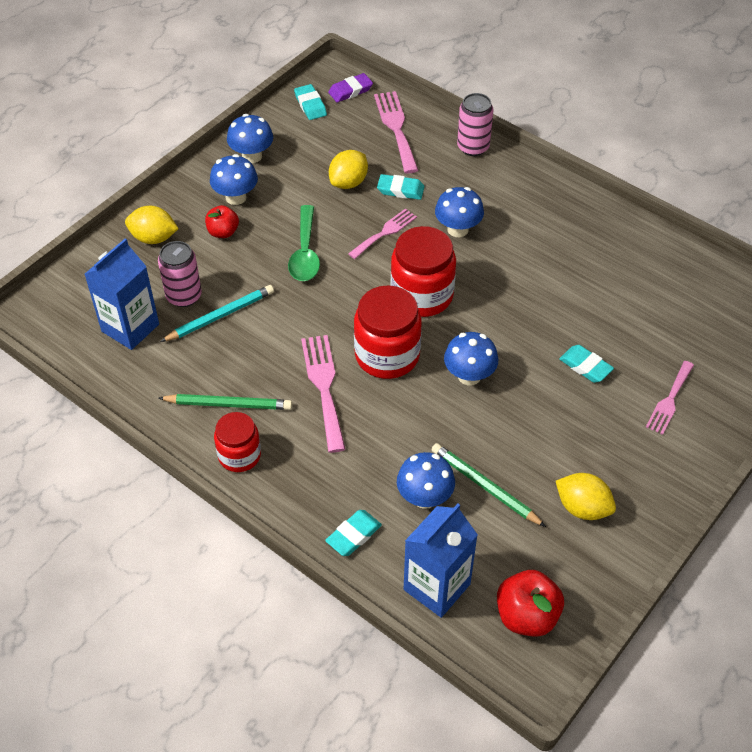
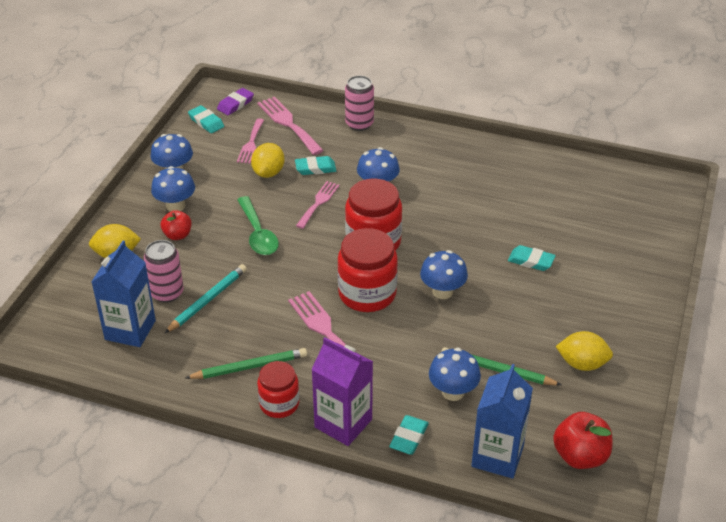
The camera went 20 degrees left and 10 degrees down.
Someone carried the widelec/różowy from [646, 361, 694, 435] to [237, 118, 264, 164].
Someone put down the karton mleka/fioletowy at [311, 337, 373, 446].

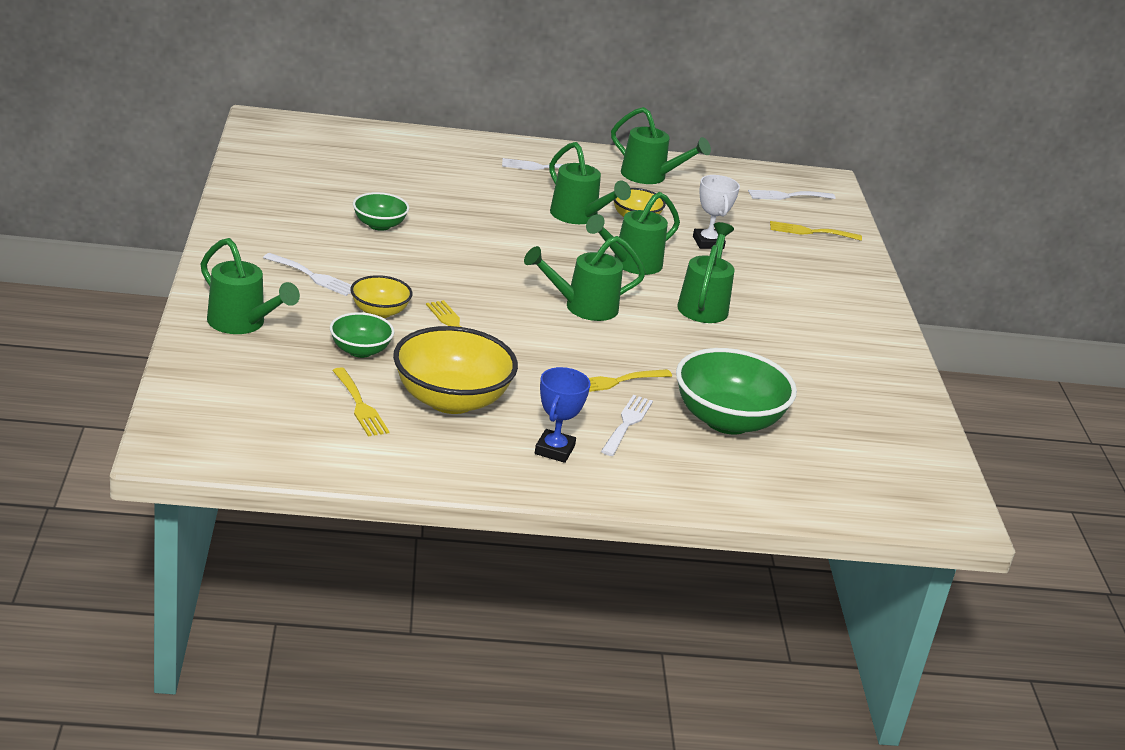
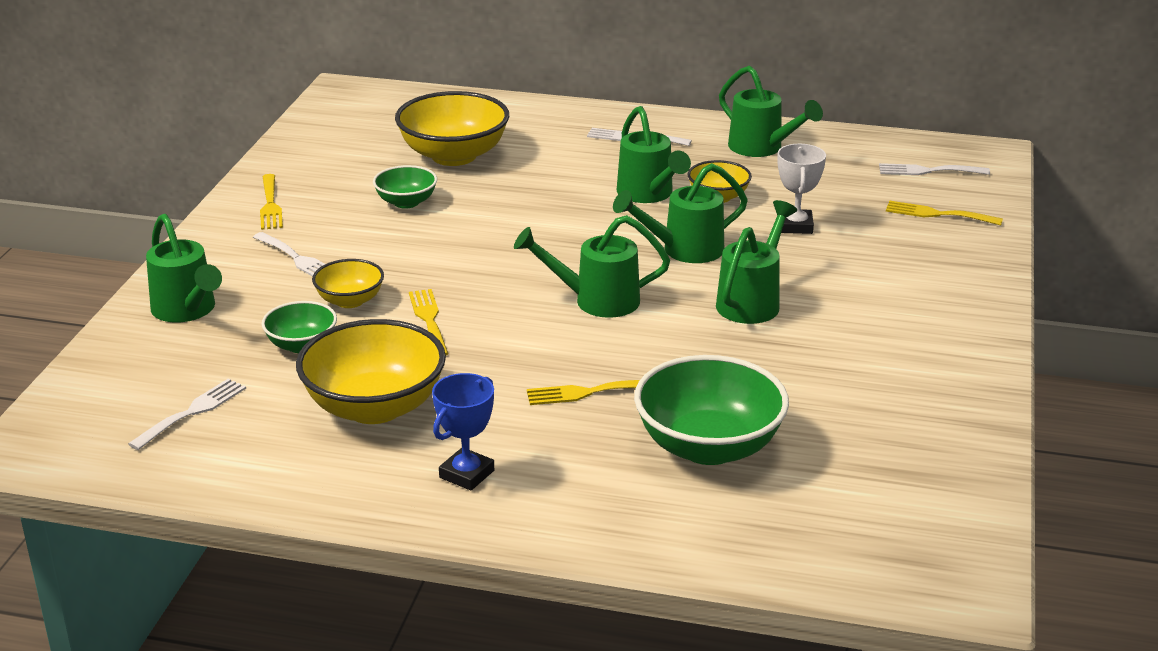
The camera went 20 degrees right and 0 degrees up.
Someone carried the widelec/żółty from [332, 367, 390, 437] to [260, 174, 283, 230].
Someone carried the widelec/biały from [601, 395, 653, 456] to [128, 378, 246, 450].
Someone put down the miska/żółty at [395, 91, 509, 166].

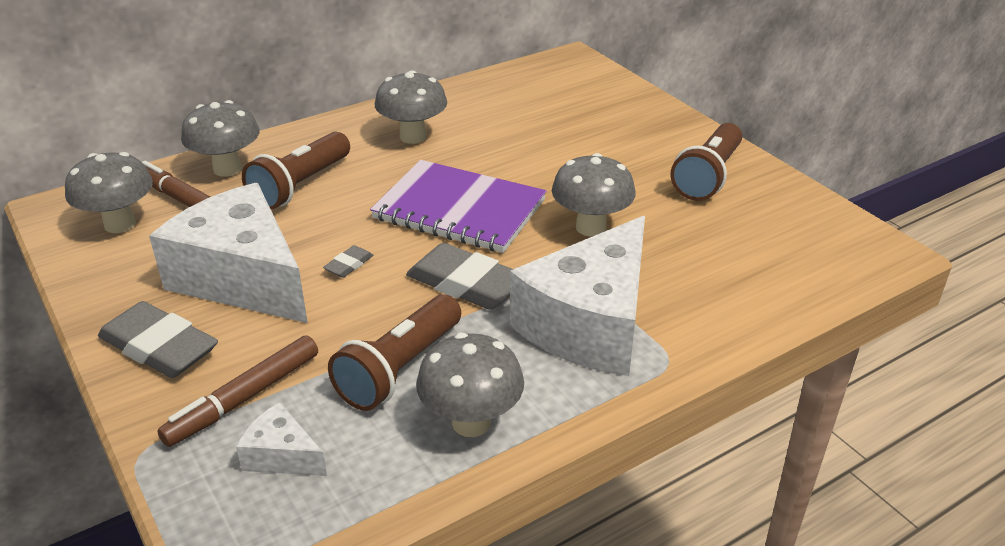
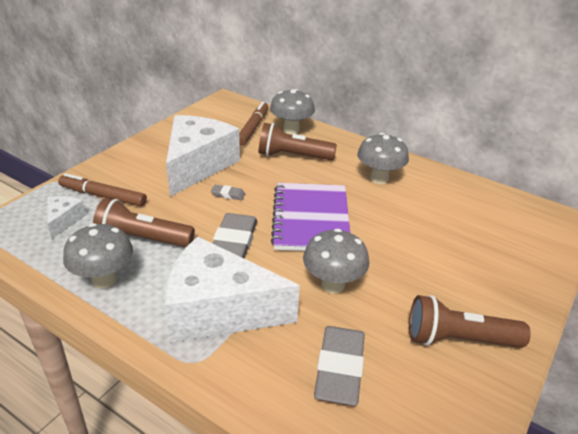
The camera went 65 degrees right and 0 degrees up.
Someone took away the grzyb/szary at [65, 152, 153, 233].
Someone carried the gumka do mazania/szary from [98, 301, 218, 378] to [314, 326, 365, 406].

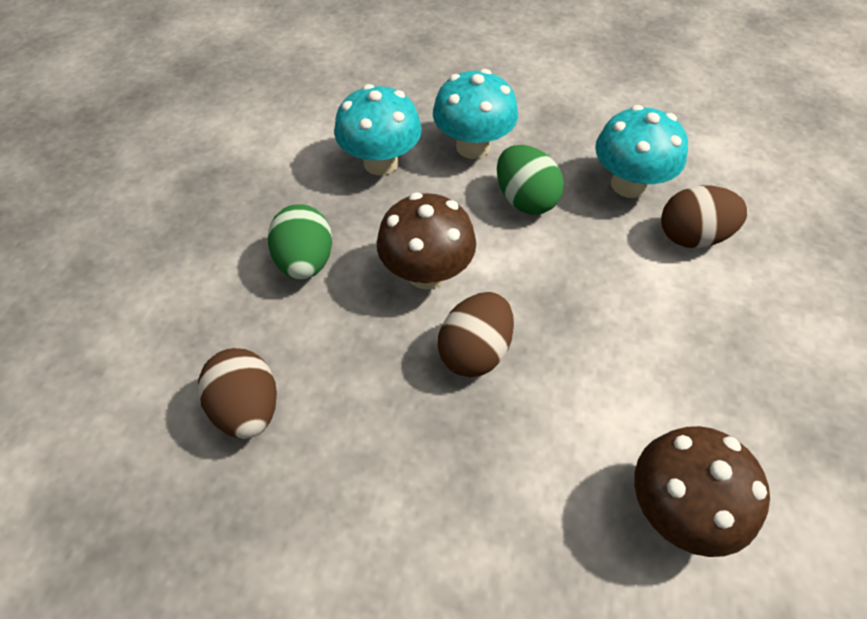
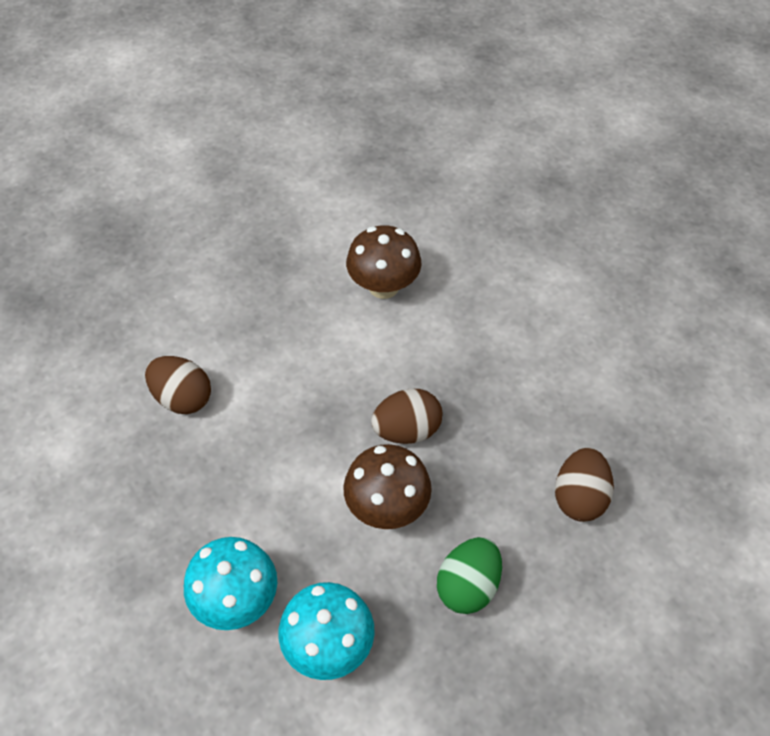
The camera went 140 degrees left and 0 degrees up.
Someone took away the jajko/zielony at [497, 145, 564, 215].
Someone took away the grzyb/turkusowy at [595, 105, 688, 198].

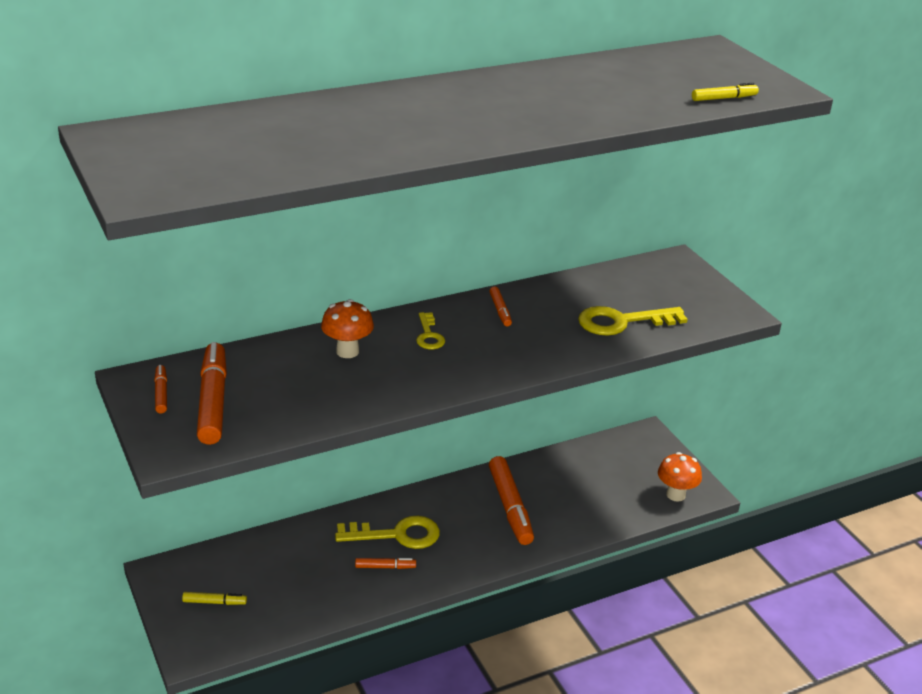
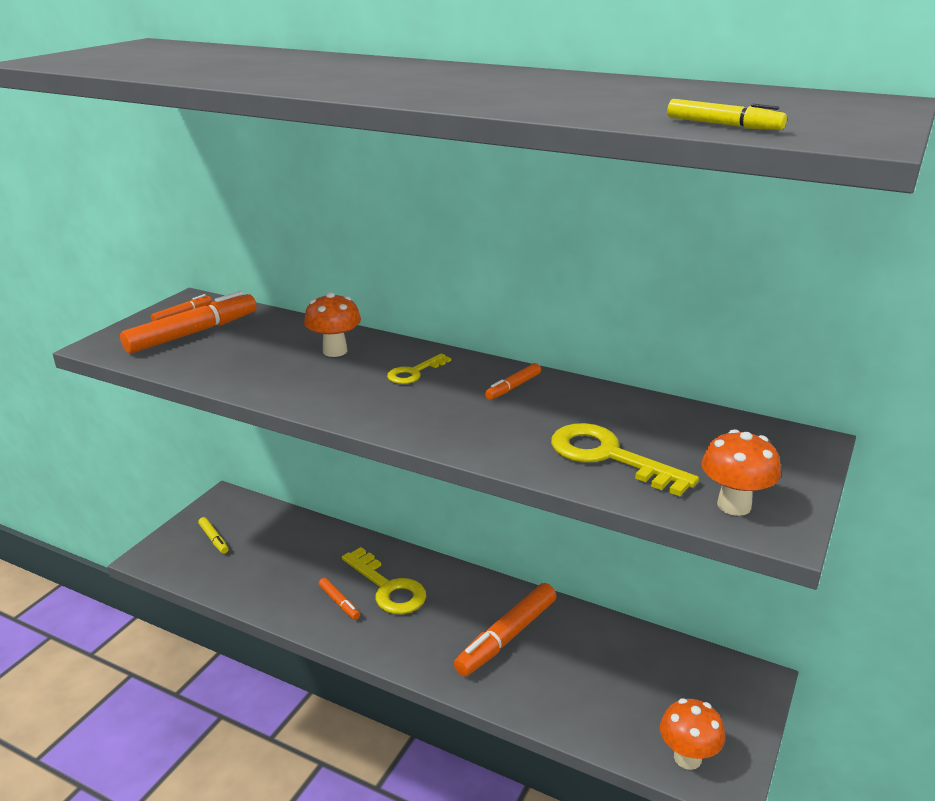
The camera went 55 degrees right and 5 degrees down.
Someone put down the grzyb/pomarańczowy at [701, 429, 781, 516].

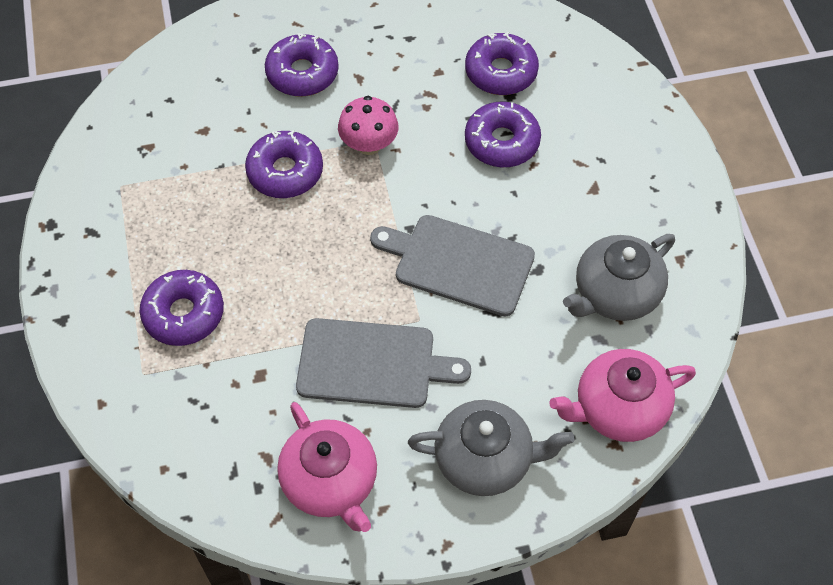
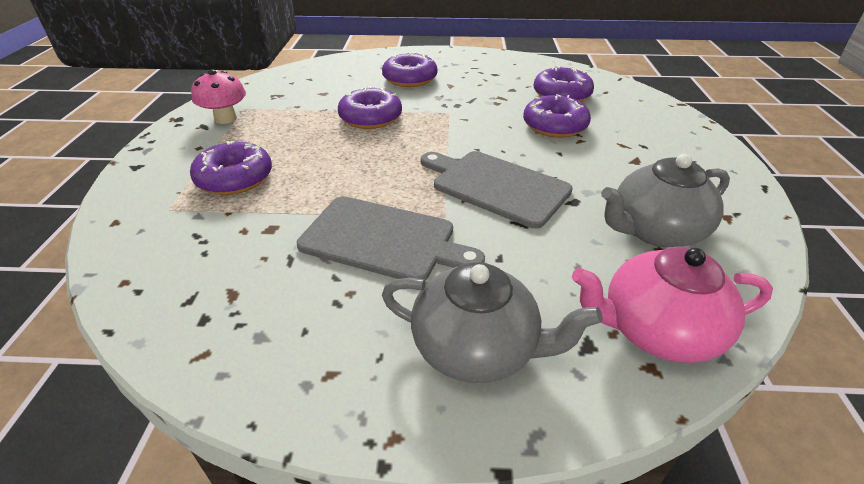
The camera went 15 degrees right and 20 degrees down.
Someone took away the imbryk/różowy at [277, 402, 377, 532].
Someone carried the grzyb/różowy from [338, 96, 399, 155] to [191, 69, 246, 124].

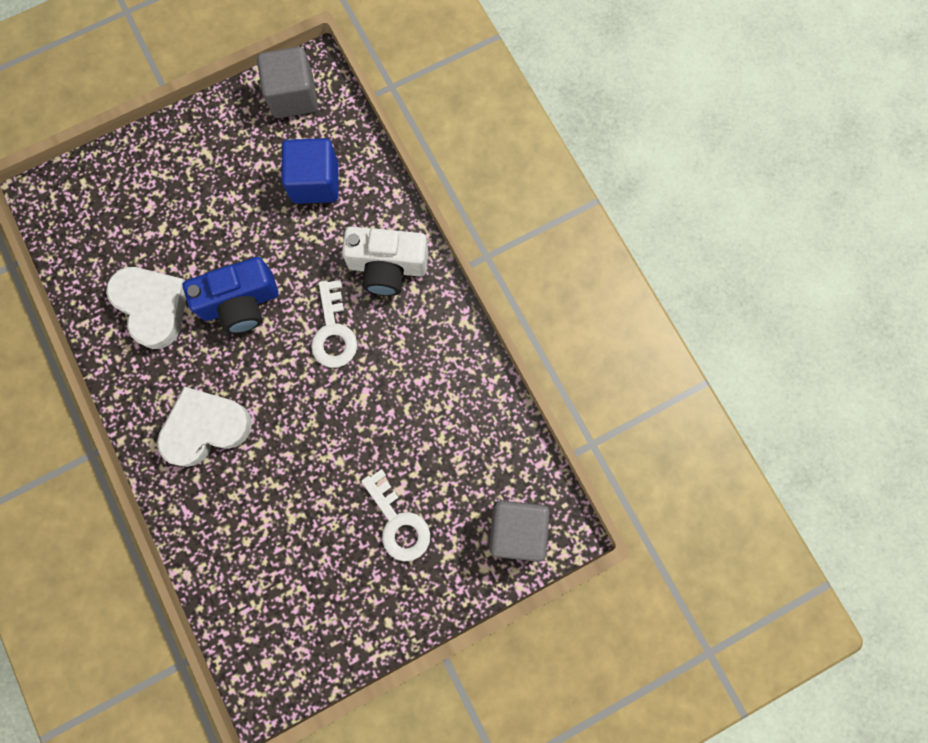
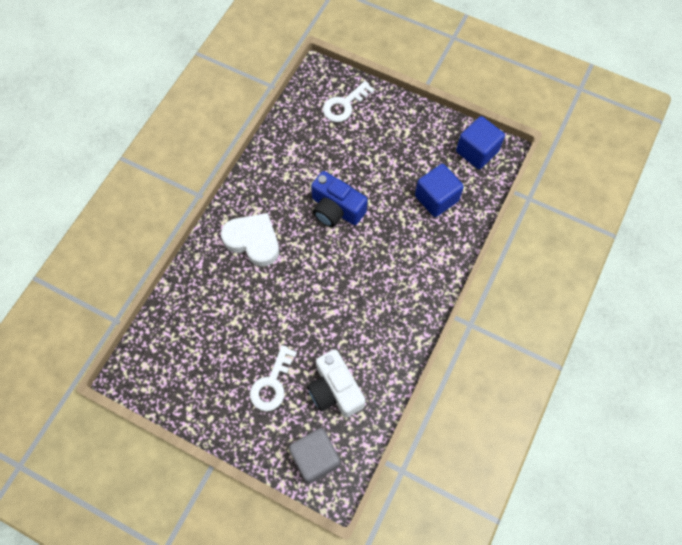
The camera went 55 degrees right and 10 degrees down.
Someone took away the serce/biały at [106, 267, 186, 349].
Someone repainted the sześcian/szary at [257, 47, 318, 118], which became the sześcian/niebieski at [456, 116, 505, 169].
Someone carried the klucz/biały from [311, 280, 357, 368] to [323, 81, 375, 122].
Someone carried the aparat fotograficzny/biały from [342, 227, 428, 296] to [307, 349, 366, 417].

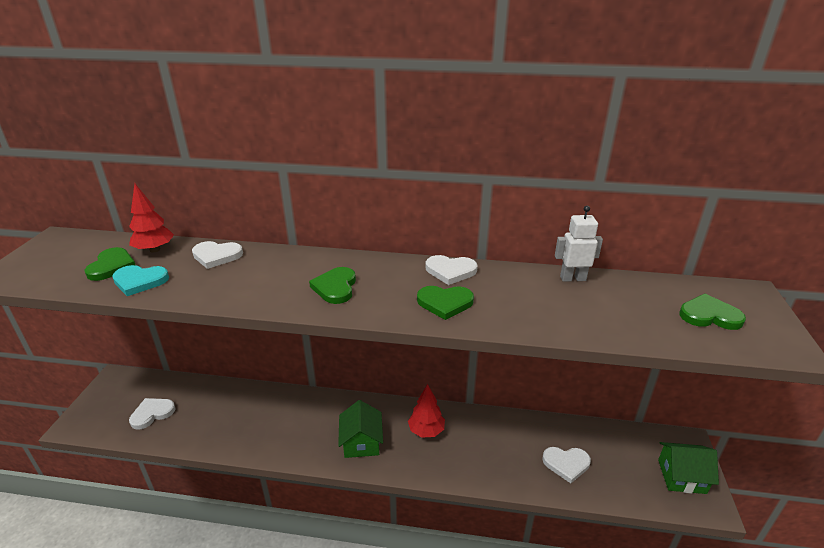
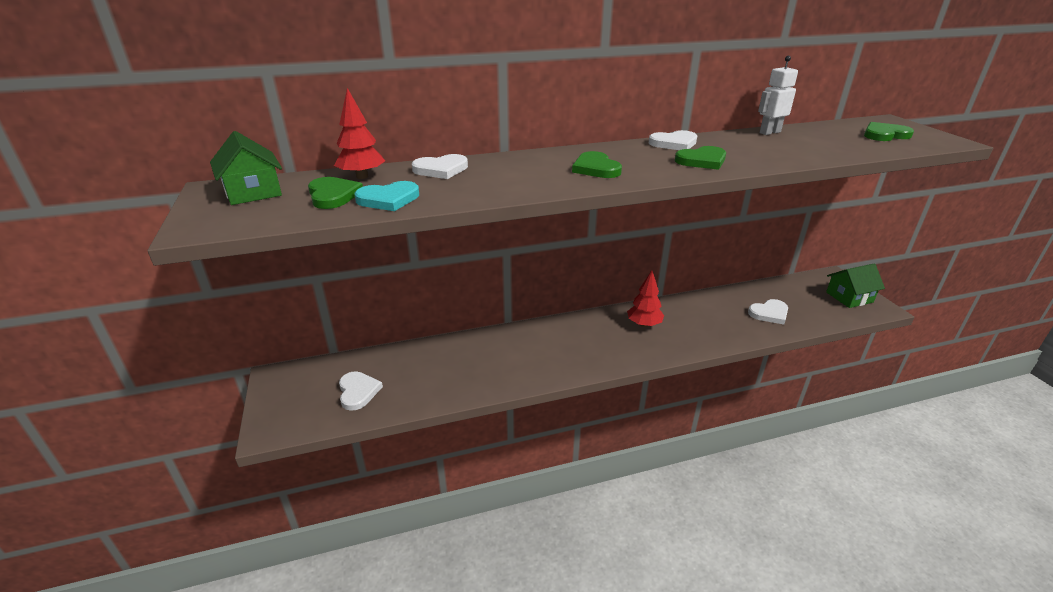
The camera went 25 degrees left and 0 degrees up.
Someone rotated the serce/biały at [129, 398, 175, 430] by 135 degrees clockwise.
Someone carried the domek/zielony from [338, 400, 383, 458] to [210, 131, 282, 205].

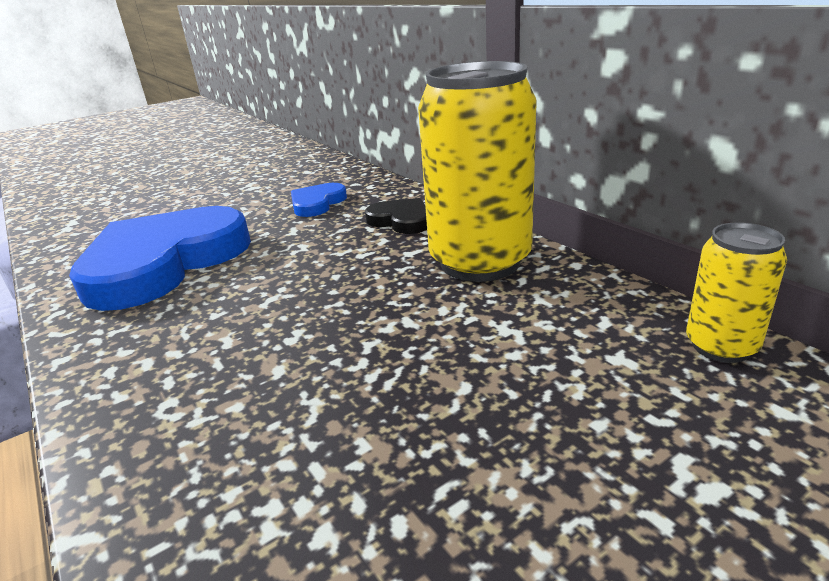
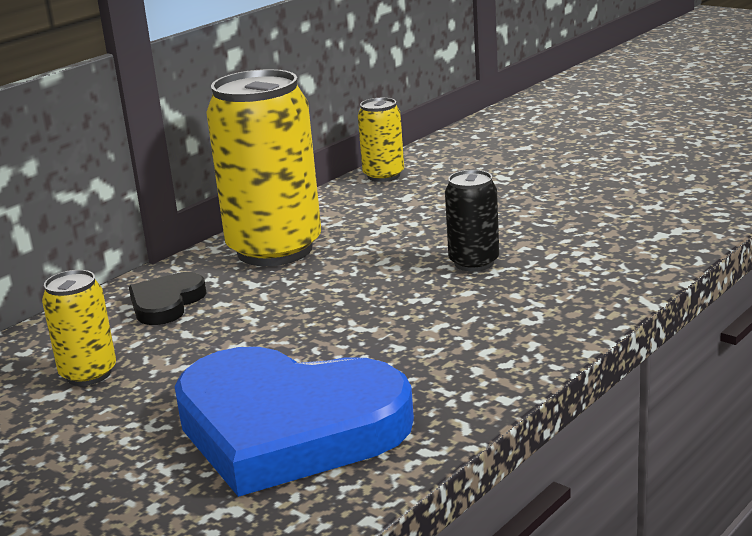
The camera went 105 degrees left and 5 degrees down.
Someone swapped the serce/niebieski at [291, 183, 347, 217] for the puszka/żółty at [42, 270, 116, 386].
Someone put down the puszka/czarny at [445, 170, 499, 272].

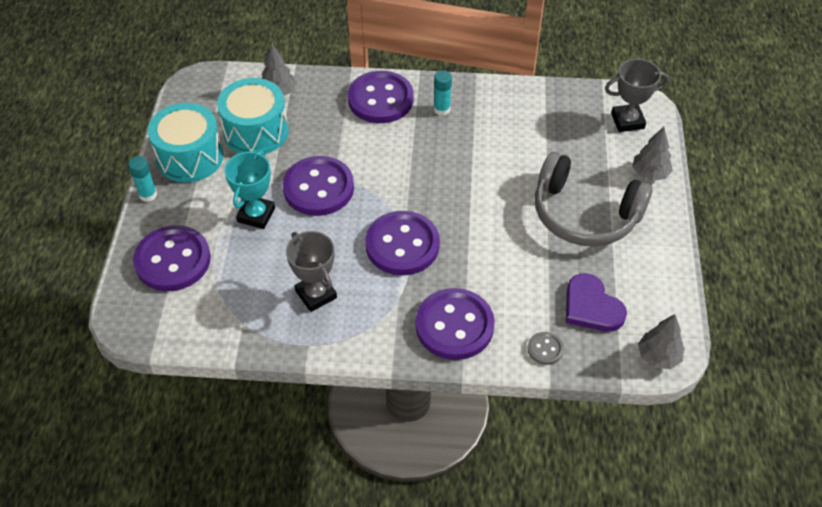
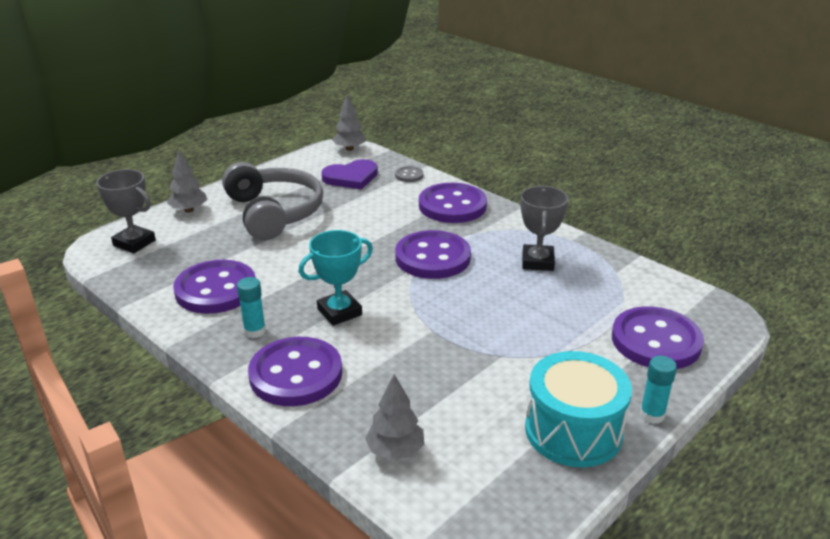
The camera went 140 degrees left and 20 degrees down.
Someone took away the bęben/turkusowy at [217, 78, 288, 154].
Someone carried the puchar/turkusowy from [224, 151, 275, 229] to [299, 230, 373, 326].
Someone carried the guzik/fioletowy from [283, 156, 354, 216] to [173, 260, 256, 314].
Someone rotated the serce/fioletowy at [566, 273, 627, 332] by 60 degrees clockwise.

